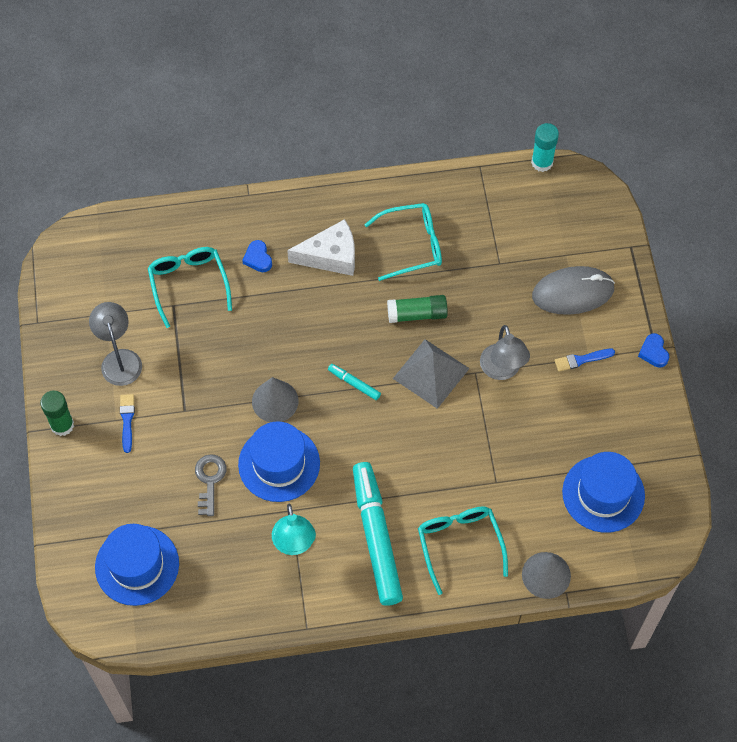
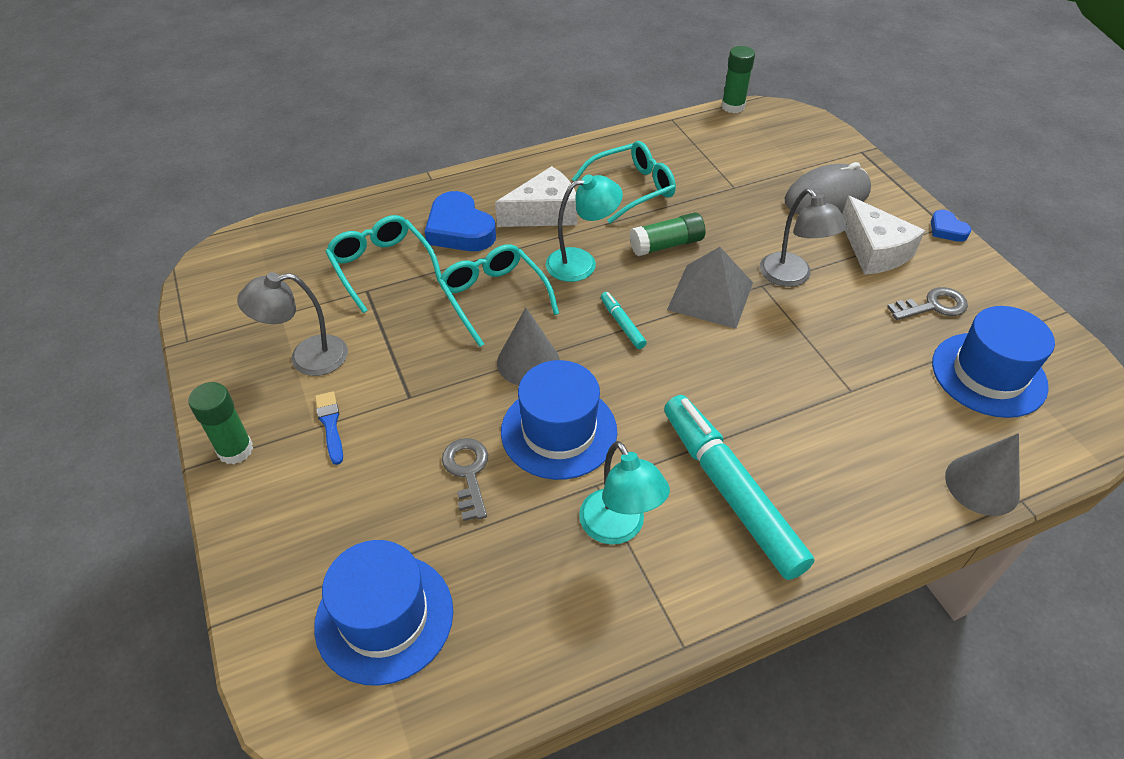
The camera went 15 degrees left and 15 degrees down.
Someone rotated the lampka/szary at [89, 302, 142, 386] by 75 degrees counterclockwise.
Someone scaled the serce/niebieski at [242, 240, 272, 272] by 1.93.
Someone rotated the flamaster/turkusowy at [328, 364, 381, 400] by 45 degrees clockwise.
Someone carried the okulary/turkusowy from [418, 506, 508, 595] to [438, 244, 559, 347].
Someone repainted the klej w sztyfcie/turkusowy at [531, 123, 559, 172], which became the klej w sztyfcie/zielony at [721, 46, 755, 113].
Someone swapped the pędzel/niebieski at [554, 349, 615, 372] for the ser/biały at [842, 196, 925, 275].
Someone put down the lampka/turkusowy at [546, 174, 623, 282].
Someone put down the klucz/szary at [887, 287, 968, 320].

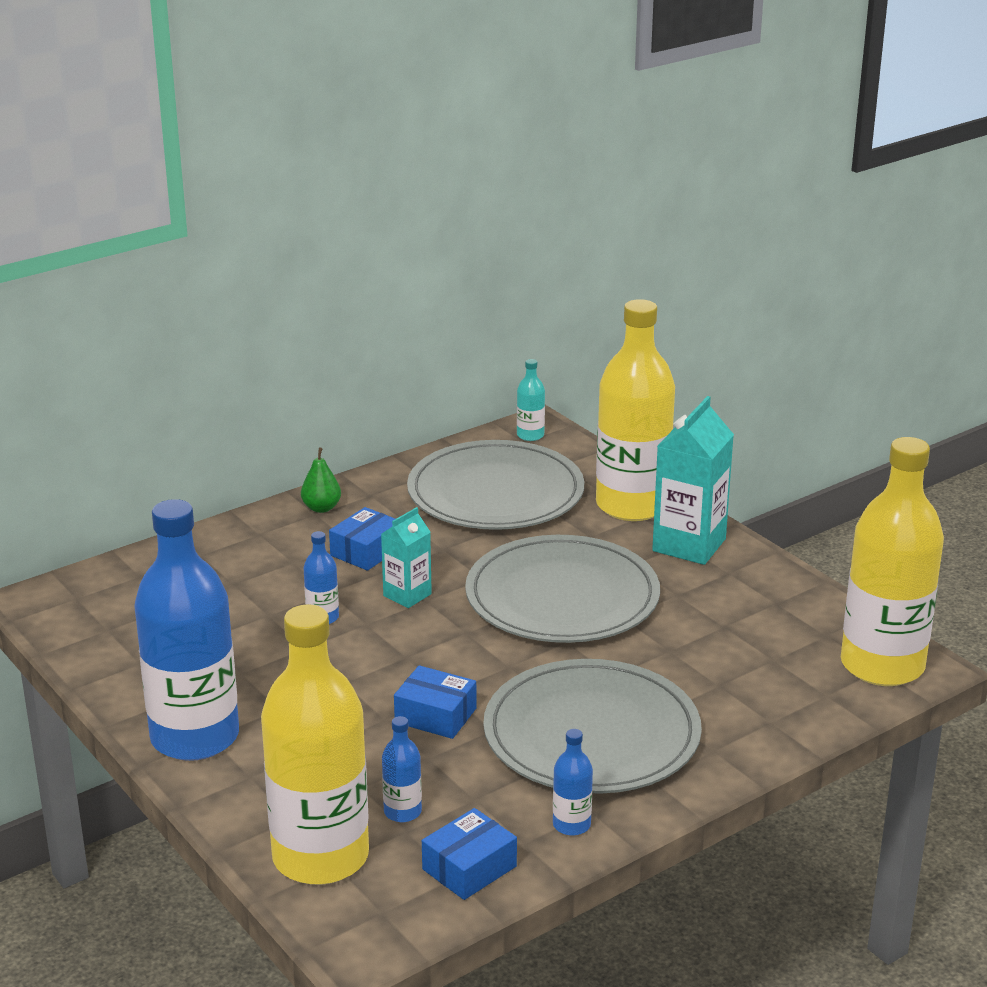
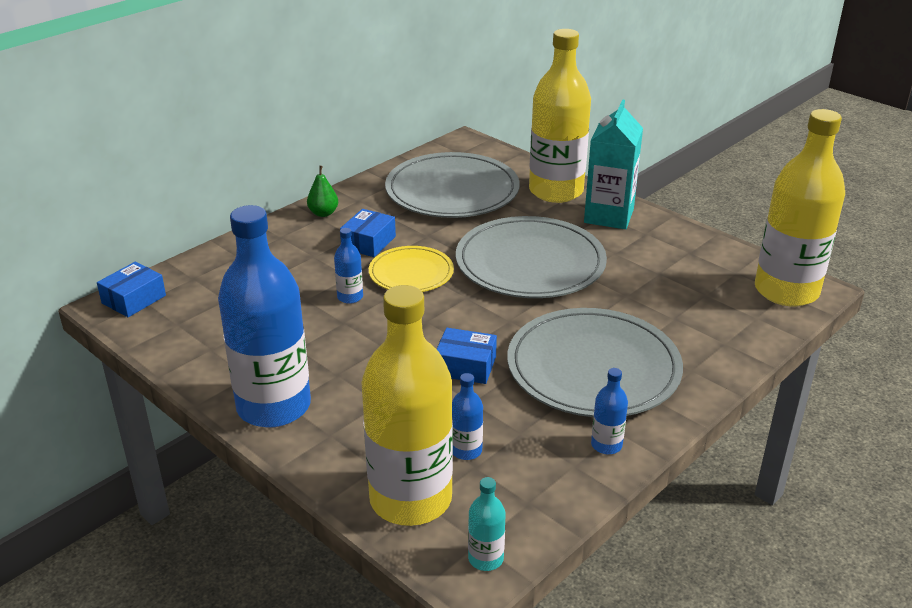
The camera went 10 degrees left and 5 degrees up.
Someone swapped the karton mleka/turkusowy at [381, 507, 432, 608] for the talerz/żółty at [369, 246, 454, 292].
Someone carried the pudełko/niebieski from [422, 808, 517, 900] to [97, 262, 166, 317].
Someone carried the butelka/turkusowy from [517, 359, 545, 441] to [468, 477, 506, 571].

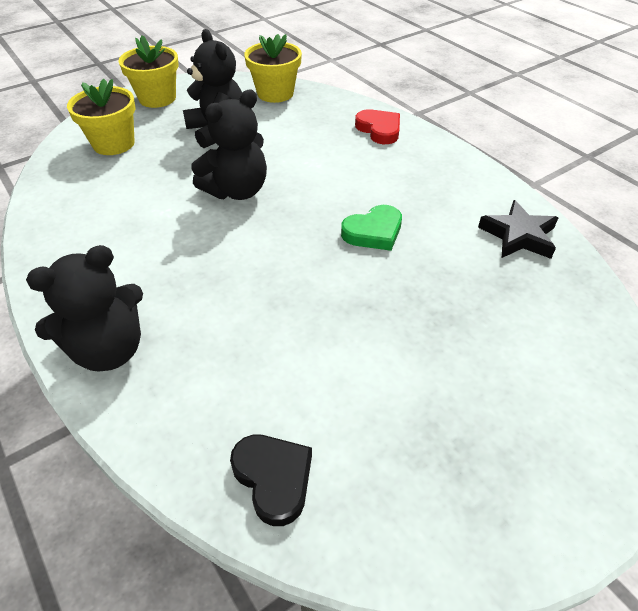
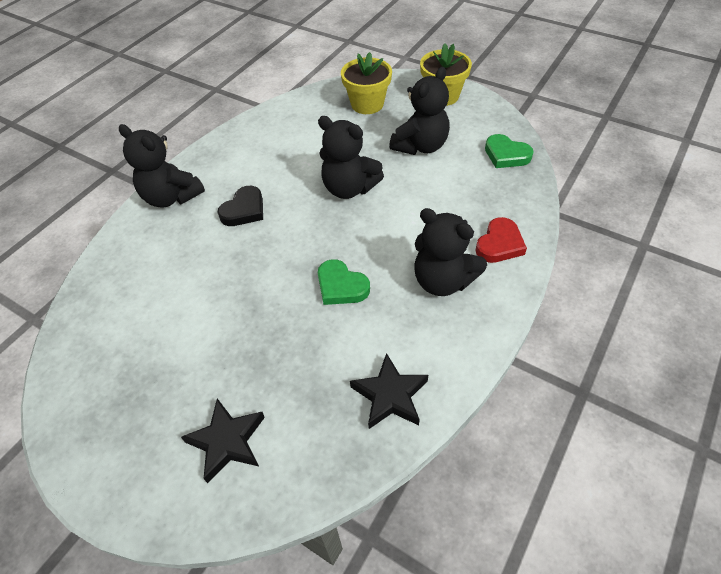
The camera went 70 degrees right and 5 degrees up.
Someone carried the serce/czarny from [230, 435, 312, 526] to [217, 186, 263, 226].
Someone swapped the doniczka/żółty at [244, 34, 302, 103] for the serce/zielony at [485, 134, 534, 168].
Someone put down the gwiazda/czarny at [181, 398, 265, 483].
Someone put down the miś/czarny at [415, 208, 487, 296].

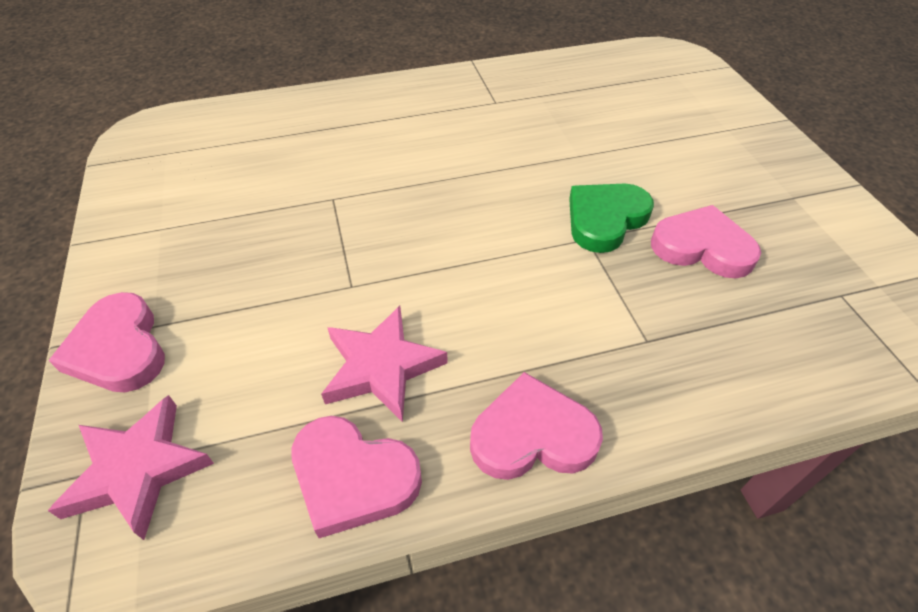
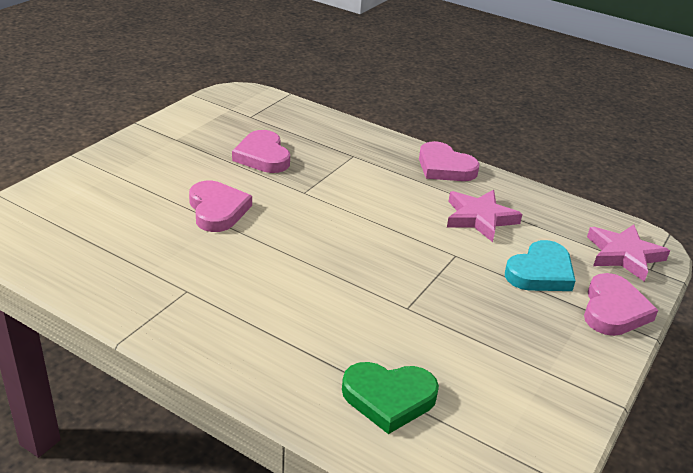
The camera went 135 degrees left and 15 degrees down.
Someone carried the serce/różowy from [292, 416, 422, 538] to [189, 181, 252, 232].
Someone carried the serce/zielony from [569, 184, 654, 253] to [342, 362, 439, 434].
Someone put down the serce/turkusowy at [505, 240, 576, 291].

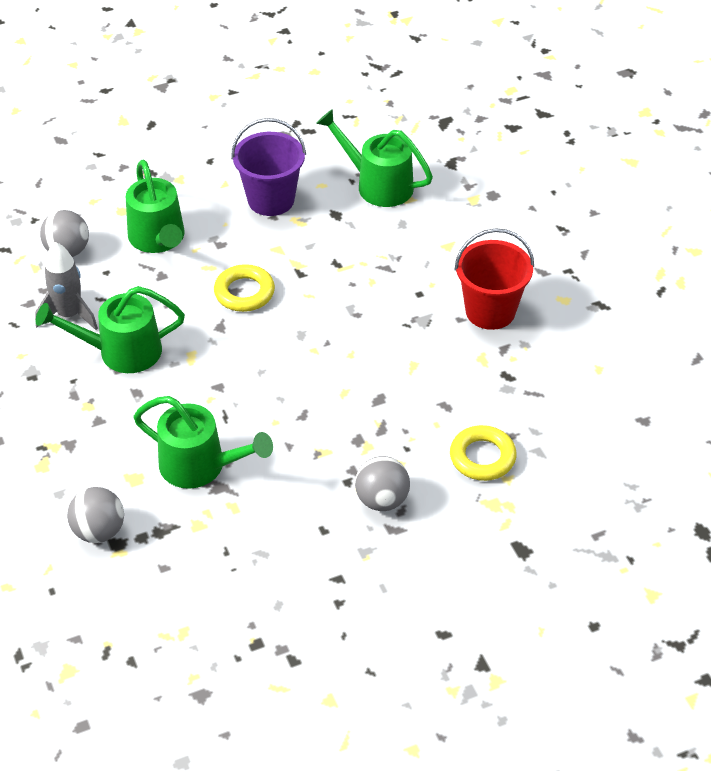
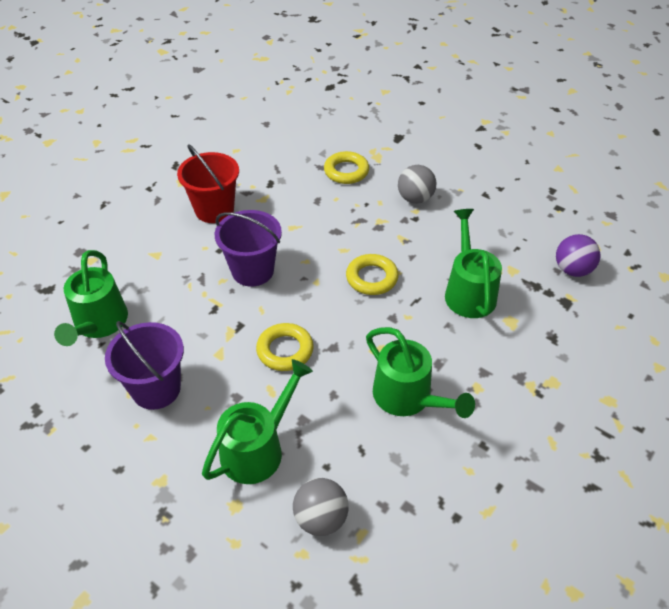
The camera went 120 degrees left and 0 degrees up.
Someone took away the rakieta/szary at [35, 242, 98, 330].
Someone took away the piłka/szary at [67, 487, 124, 543].
Someone put down the wiadro/fioletowy at [215, 210, 282, 287].
Someone put down the pierścień/żółty at [346, 254, 398, 295].
Someone put down the piłka/fioletowy at [556, 234, 601, 277].

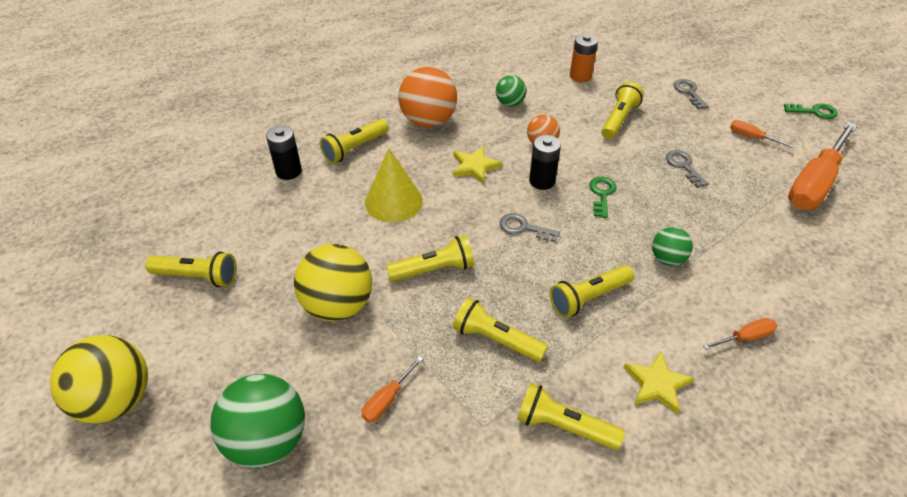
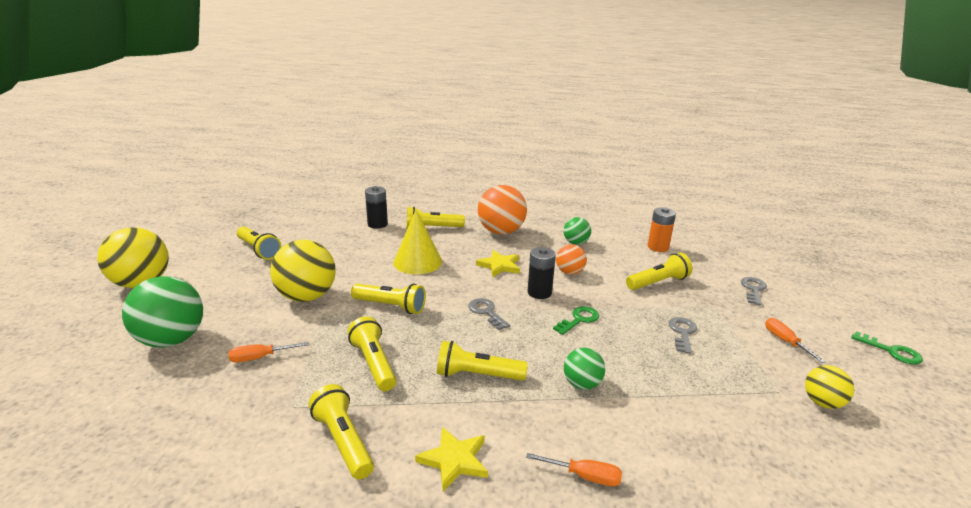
The camera went 35 degrees right and 20 degrees down.
Someone swapped the śrubokręt/pomarańczowy at [788, 122, 857, 210] for the piłka/żółty at [805, 365, 854, 409].

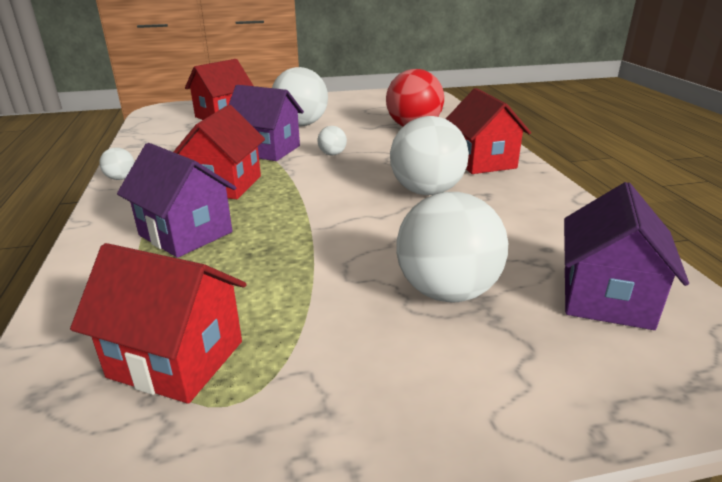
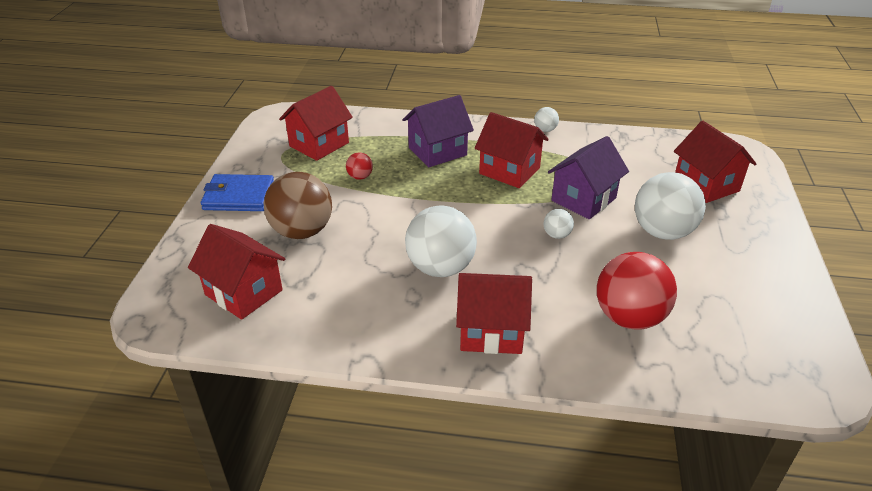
The camera went 110 degrees right and 10 degrees up.
Someone repainted the piłka/biały at [396, 192, 508, 302], which became the piłka/brązowy at [263, 172, 332, 239].
Someone repainted the domek/fioletowy at [564, 182, 689, 330], which became the domek/czerwony at [188, 224, 285, 320].
Someone put down the portfel/niebieski at [201, 174, 274, 211].
Someone put down the piłka/czerwony at [346, 152, 373, 180].

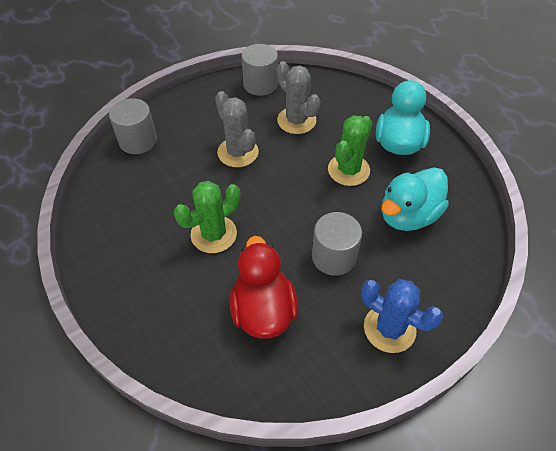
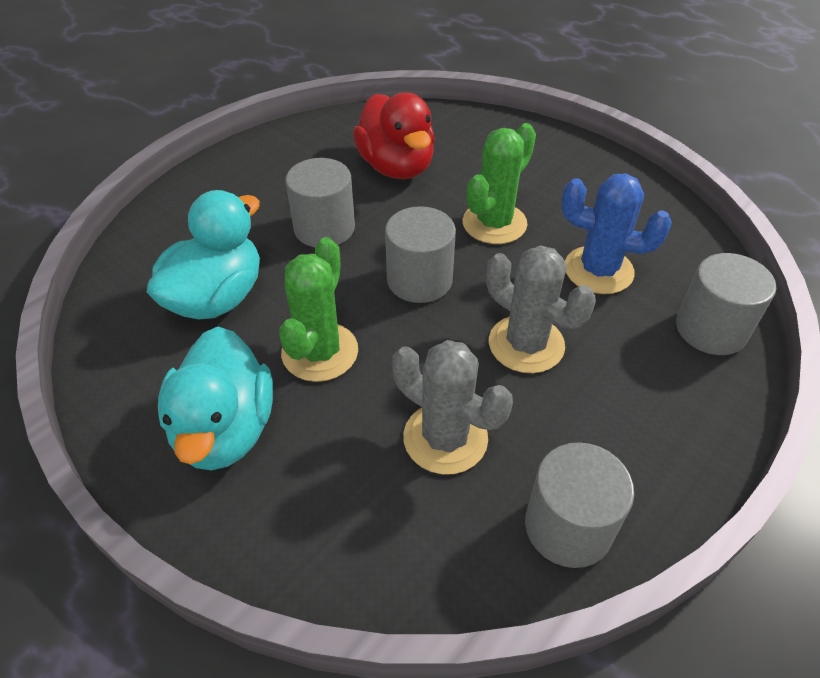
The camera went 165 degrees right and 5 degrees down.
Someone carried the kaktus/niebieski from [361, 279, 443, 353] to [561, 174, 672, 294].
Someone put down the walec/szary at [385, 206, 456, 303].

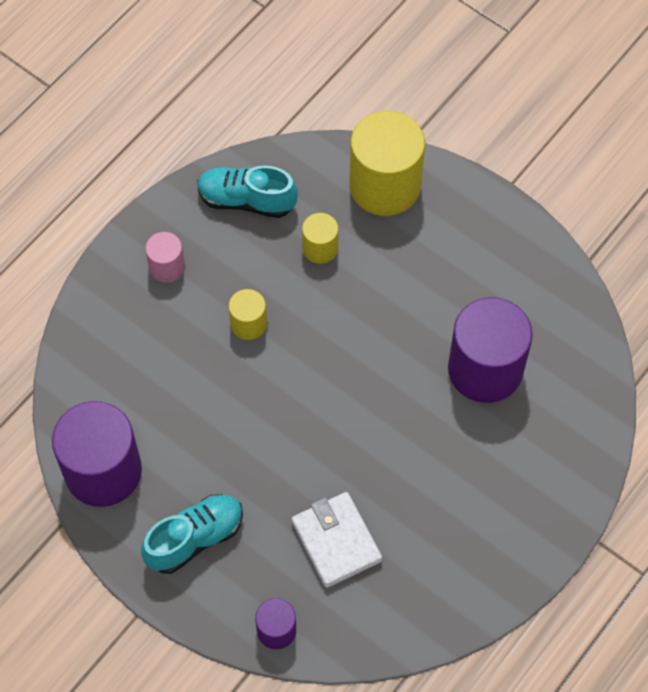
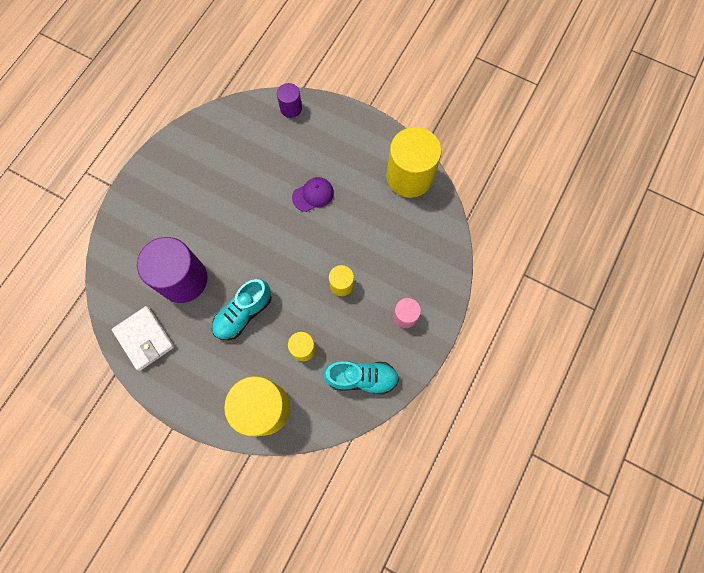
The camera went 170 degrees right and 10 degrees up.
Someone repainted the walec/fioletowy at [52, 401, 142, 507], which became the walec/żółty at [386, 127, 442, 198].
Someone carried the but/turkusowy from [141, 495, 243, 574] to [212, 279, 271, 340].
Someone carried the portfel/biały from [292, 492, 382, 588] to [112, 306, 174, 371].
Someone put down the czapka/fioletowy at [292, 177, 334, 212].

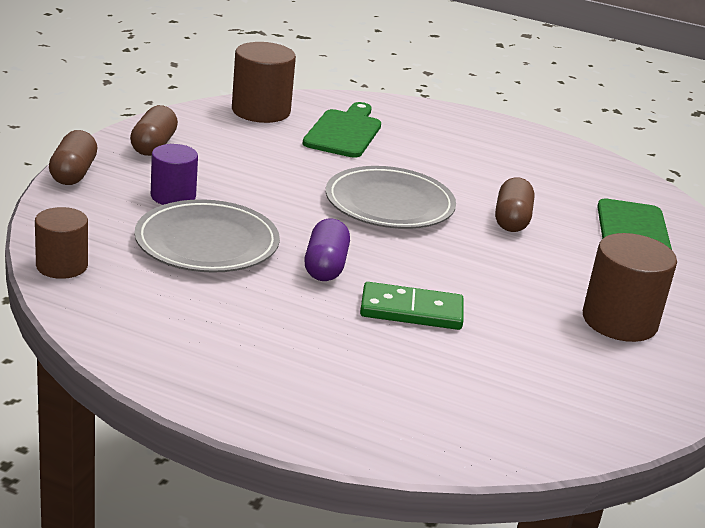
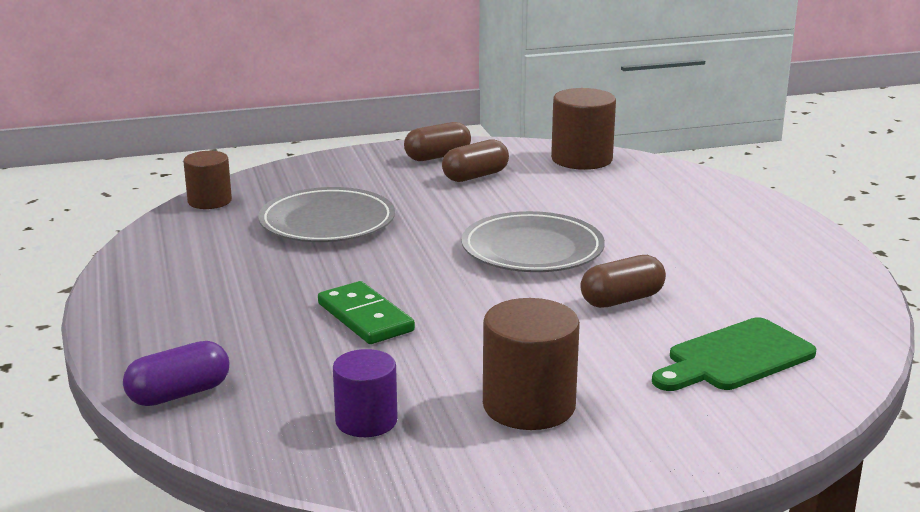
The camera went 55 degrees right and 5 degrees down.
Someone carried the kapsułka/brązowy from [49, 130, 97, 185] to [442, 139, 509, 182].
Someone carried the walec/fioletowy from [151, 144, 198, 205] to [333, 349, 398, 437].
Someone took away the deska do krojenia/zielony at [303, 102, 381, 158].
Someone carried the kapsułka/fioletowy from [304, 219, 350, 281] to [123, 341, 229, 406].

